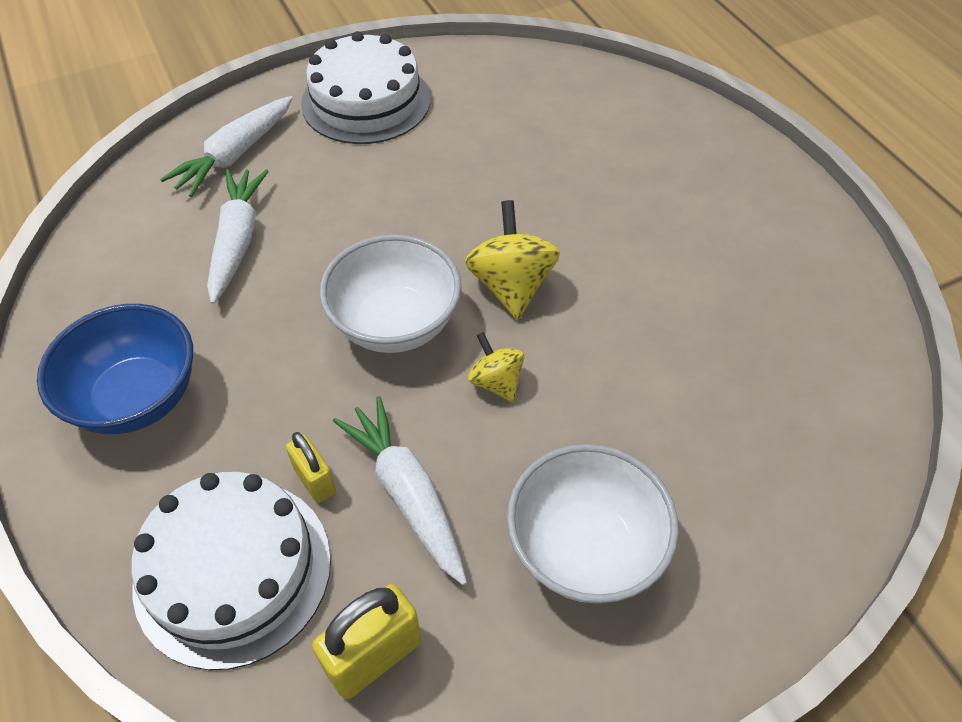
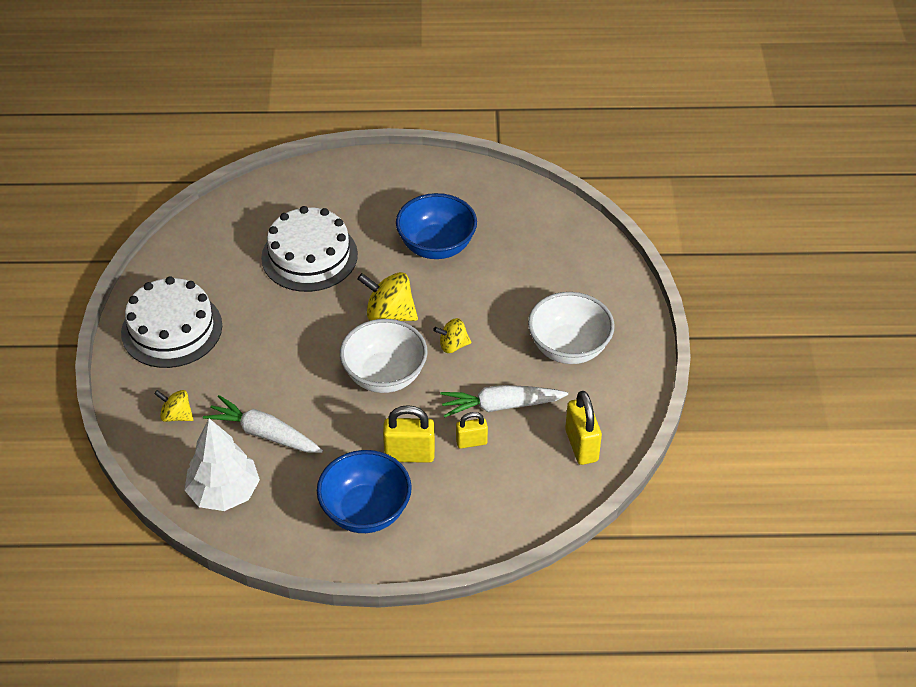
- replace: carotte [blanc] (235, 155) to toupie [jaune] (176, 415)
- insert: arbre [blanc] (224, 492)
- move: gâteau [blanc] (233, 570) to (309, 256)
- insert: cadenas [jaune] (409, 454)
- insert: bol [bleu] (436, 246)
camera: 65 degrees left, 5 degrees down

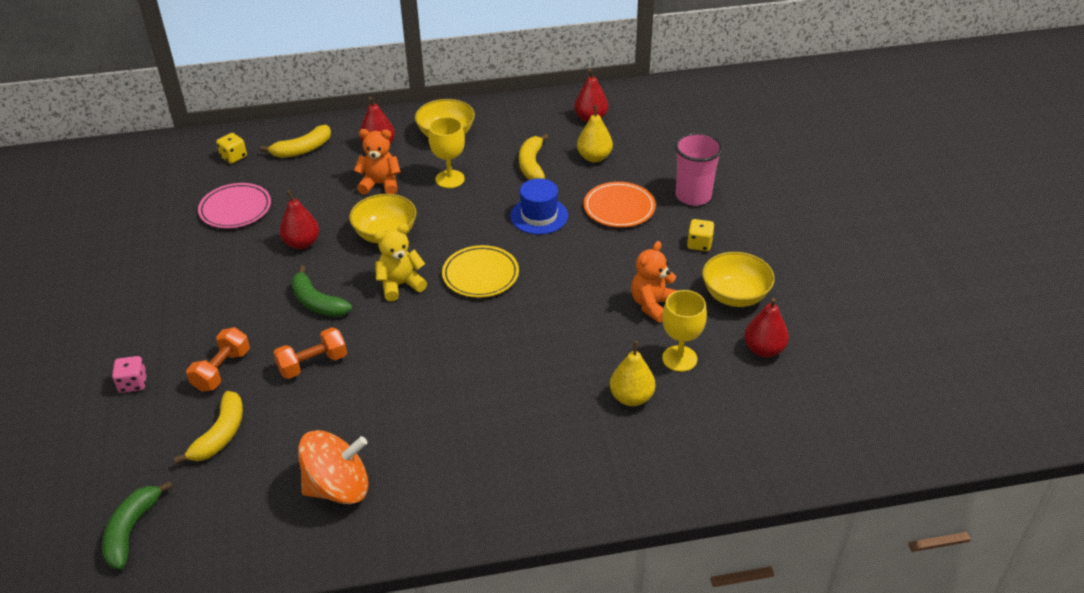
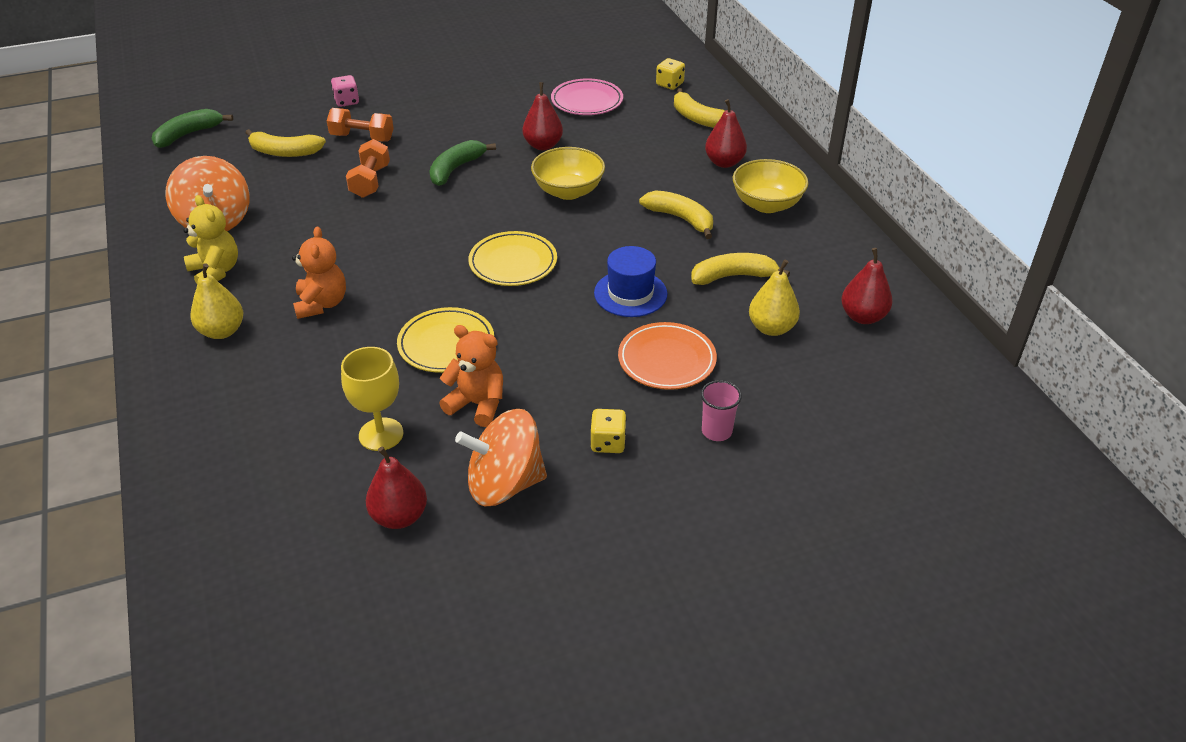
- rotate: banane [vert] (131, 530) = (188, 134) 45 degrees counterclockwise
- move: ours en peluche [jaune] (400, 285) to (216, 271)
- move: poire [jaune] (631, 397) to (222, 331)
- move: ours en peluche [orange] (380, 184) to (322, 304)
- rotate: haltère [orange] (313, 364) = (370, 181) 45 degrees clockwise
- insert: assiette [jaune] (446, 344)
- replace: bol [jaune] (735, 296) to toupie [orange] (504, 484)
- replace: verre à pied [jaune] (450, 179) to banane [jaune] (680, 219)
- resize: gobelet [rose] (693, 196) = (716, 431) x0.58
camera: 80 degrees right, 0 degrees up

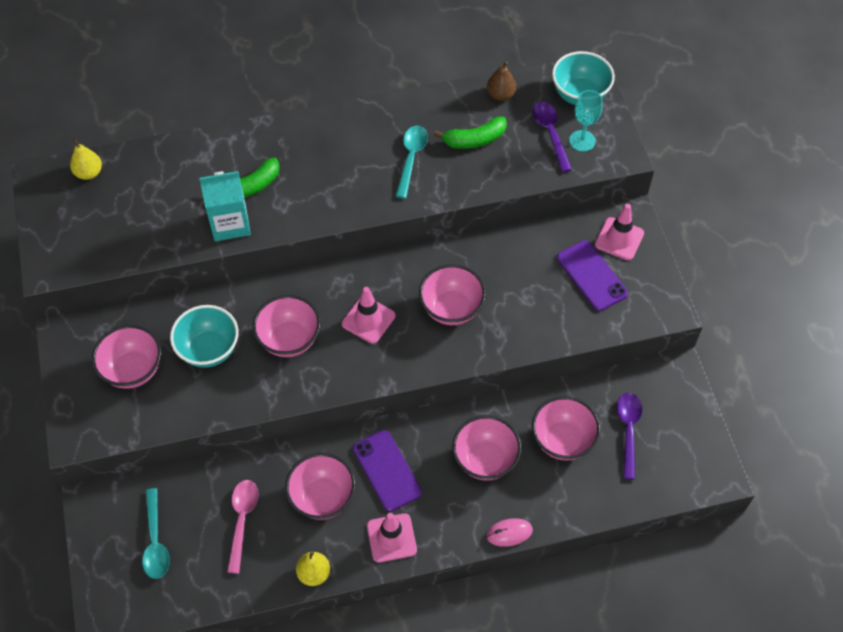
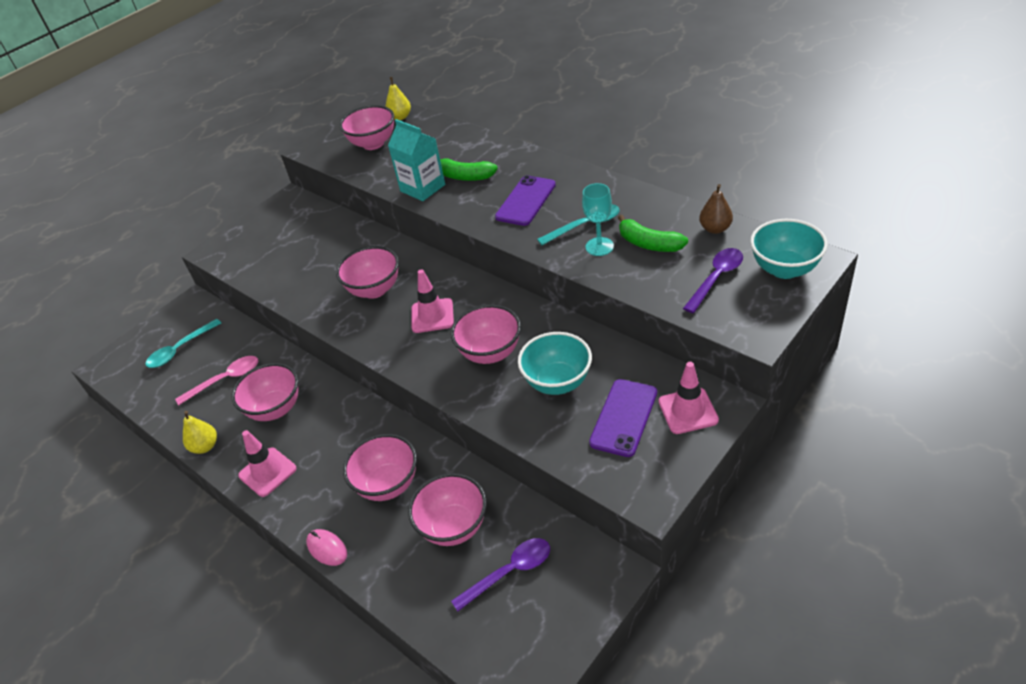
- move: bol [rose] (133, 370) to (373, 144)
- move: téléphone [violet] (387, 470) to (525, 201)
- move: bol [turquoise] (209, 350) to (557, 382)
- move: verre à pied [turquoise] (582, 141) to (599, 246)
camera: 60 degrees right, 15 degrees down

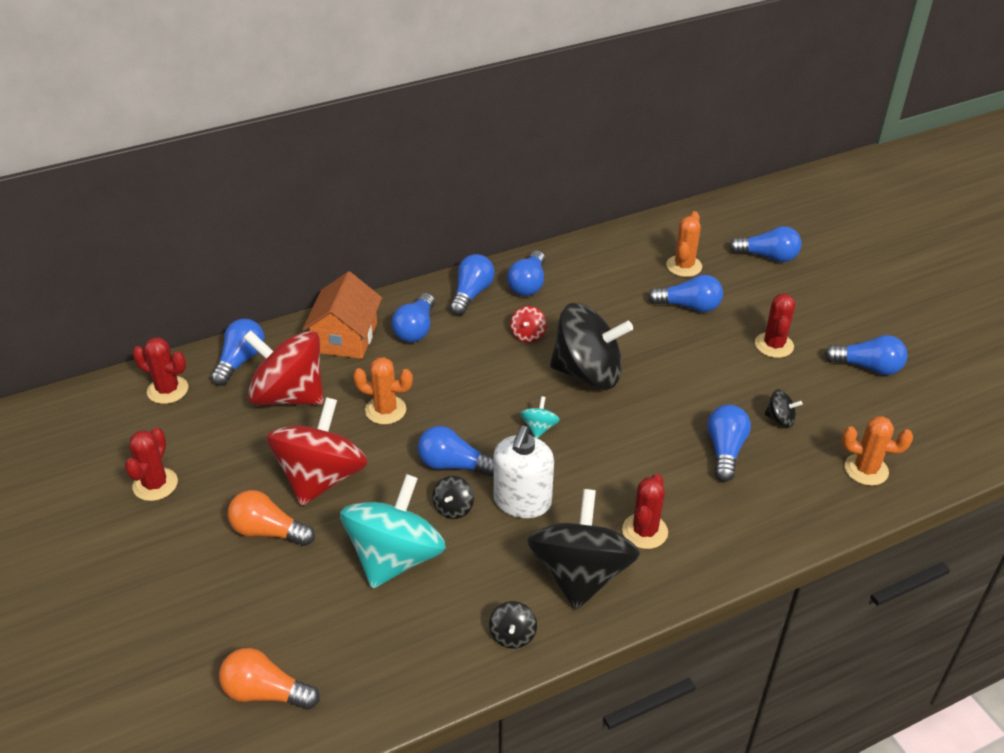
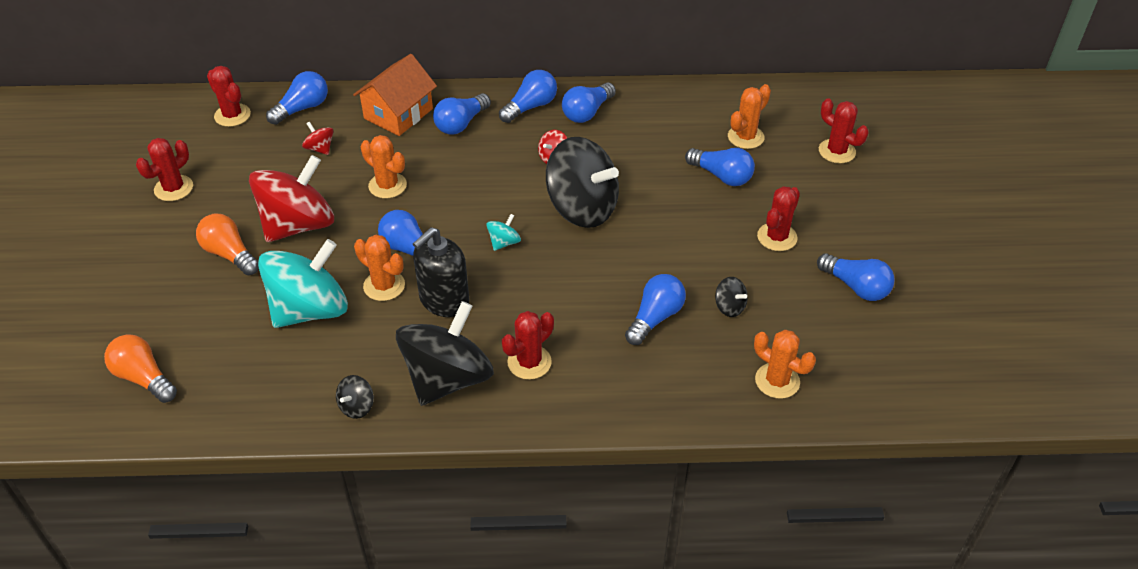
- resize: toupie [rouge] (288, 395) = (320, 148) x0.41
- replace: toupie [noir] (453, 508) to cactus [orange] (384, 286)
- recolor: distributeur de savon [blanc] (522, 501) to distributeur de savon [noir] (444, 300)
- replace: ampoule [bleu] (767, 256) to cactus [rouge] (837, 151)
camera: 25 degrees right, 5 degrees up

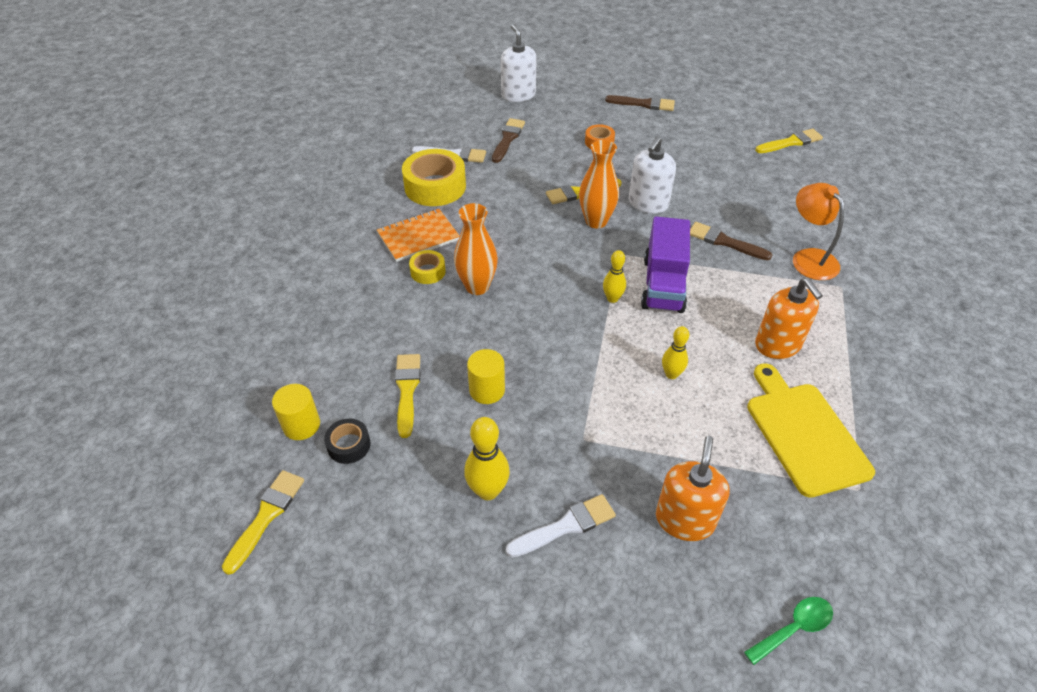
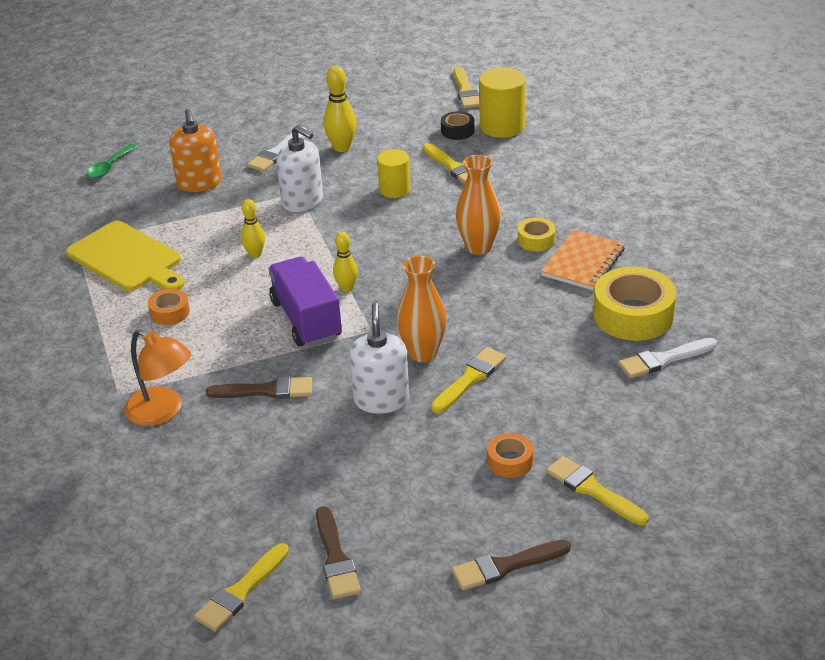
- replace: distributeur de savon [orange] (778, 344) to ruban adhésif [orange] (170, 312)
- move: distributeur de savon [blanc] (518, 95) to (302, 201)
- move: pinceau [marron] (507, 139) to (336, 558)
- resize: cylindre [jaune] (301, 425) = (502, 126) x1.52
- insert: pinceau [jaune] (593, 490)
camera: 150 degrees right, 10 degrees down

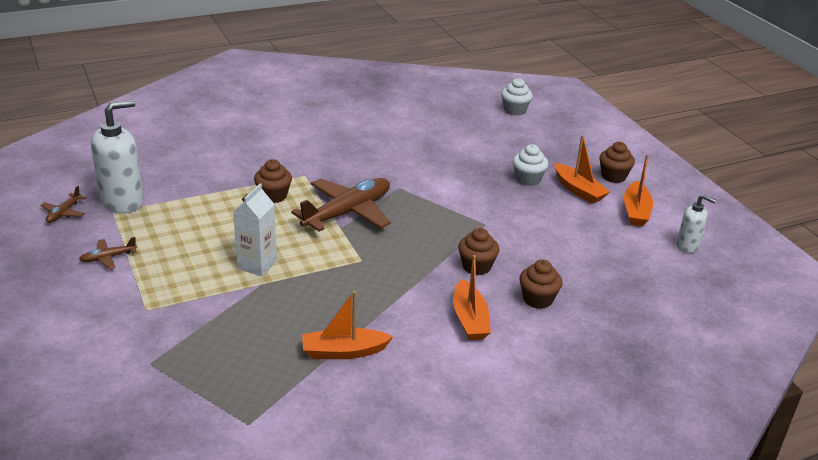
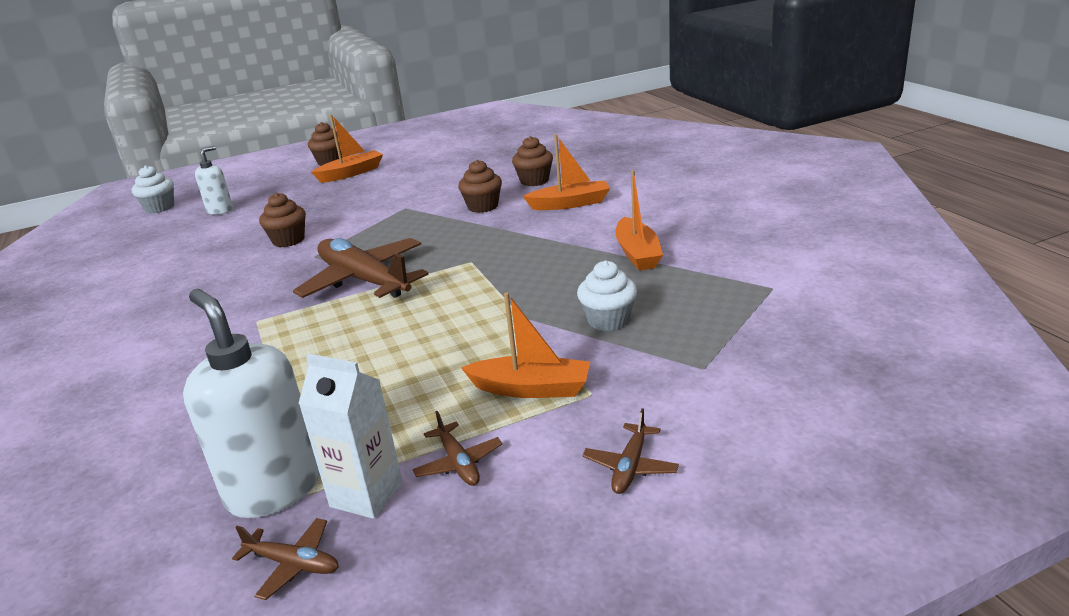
- move: distributeur de savon [blanc] (687, 246) to (220, 210)
- move: muffin [marron] (273, 196) to (288, 240)
- move: brique de lait [blanc] (257, 265) to (366, 495)
- move: bateau [orange] (636, 211) to (531, 388)
- move: muffin [blanc] (528, 179) to (608, 320)
- insert: avion [marron] (630, 466)
camera: 85 degrees left, 5 degrees down

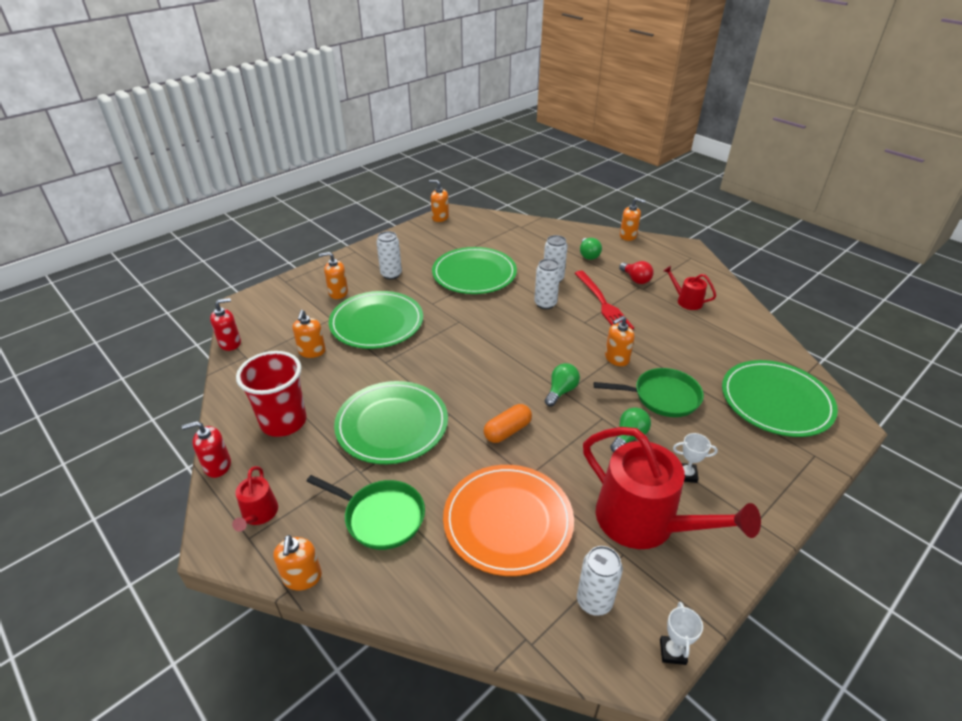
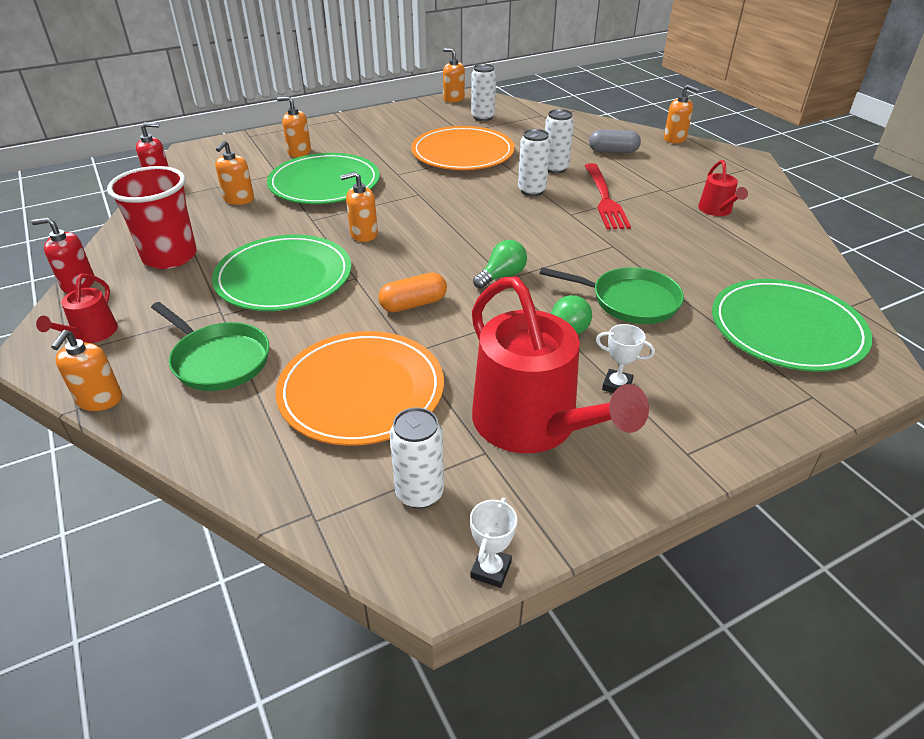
- move: distributeur de savon [orange] (616, 358) to (363, 234)
- recolor: assiette [vert] (474, 274) to assiette [orange] (462, 153)
- move: canette [blanc] (391, 274) to (483, 117)
- replace: ampoule [vert] (588, 255) to gélule [gris] (613, 151)
- rotate: arrosoir [rouge] (686, 301) = (717, 210) 150 degrees counterclockwise
- delete: ampoule [rouge] (635, 279)
camera: 15 degrees right, 0 degrees up

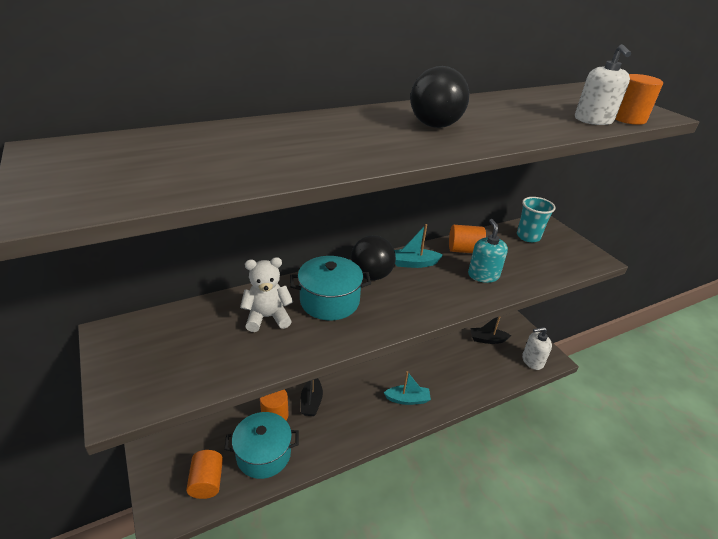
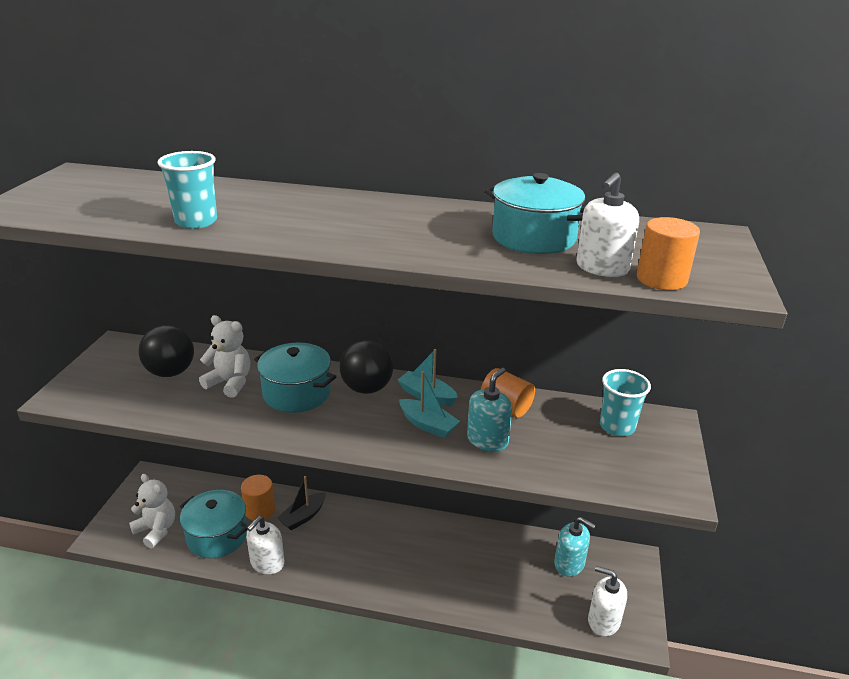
- replace: cylindre [orange] (207, 482) to ours en peluche [blanc] (156, 530)
- move: balle [noir] (435, 126) to (170, 372)
- insert: gobelet [turquoise] (196, 221)
- insert: distributeur de savon [blanc] (267, 563)
- move: bateau [turquoise] (407, 399) to (428, 425)
- insert: marmite [turquoise] (533, 238)
- replace: bateau [noir] (487, 339) to distributeur de savon [turquoise] (569, 564)
camera: 40 degrees right, 5 degrees down

